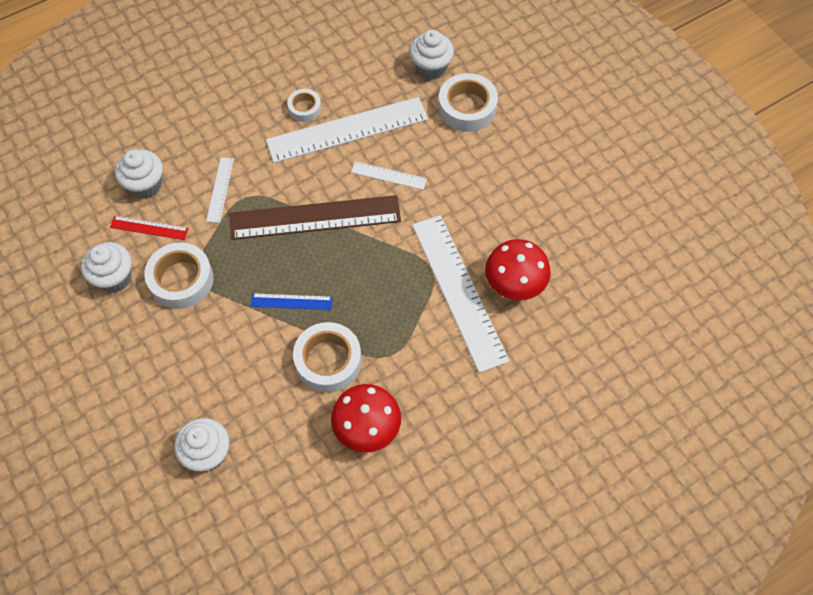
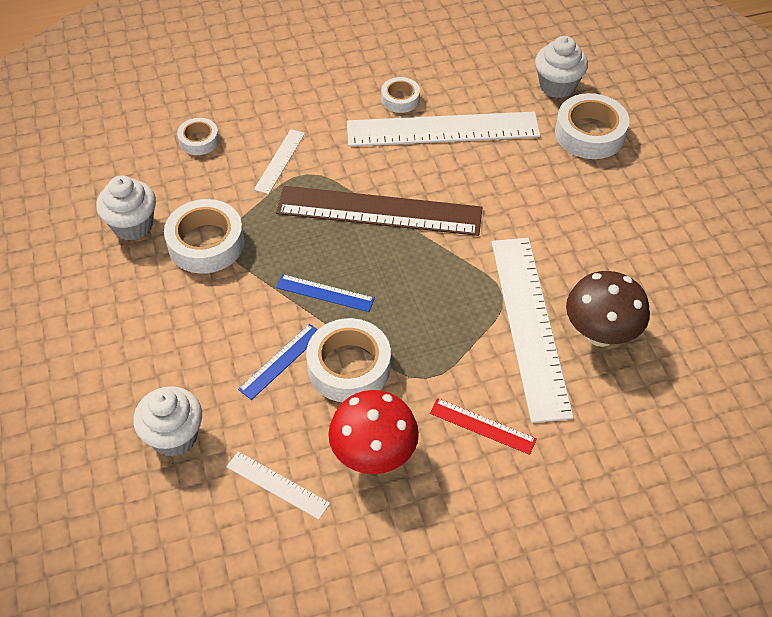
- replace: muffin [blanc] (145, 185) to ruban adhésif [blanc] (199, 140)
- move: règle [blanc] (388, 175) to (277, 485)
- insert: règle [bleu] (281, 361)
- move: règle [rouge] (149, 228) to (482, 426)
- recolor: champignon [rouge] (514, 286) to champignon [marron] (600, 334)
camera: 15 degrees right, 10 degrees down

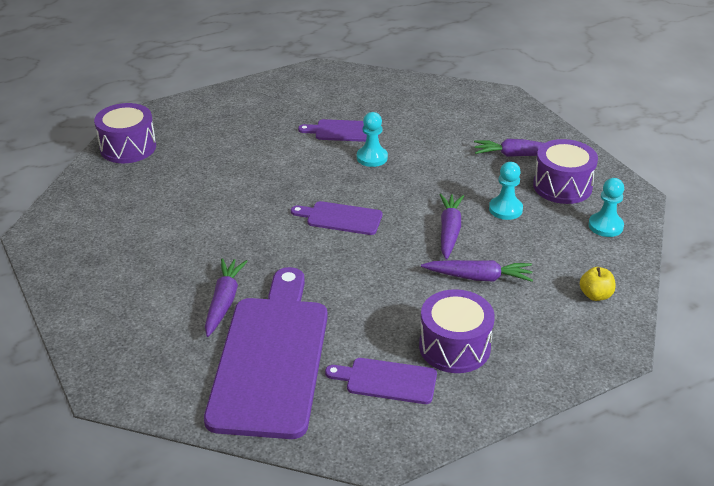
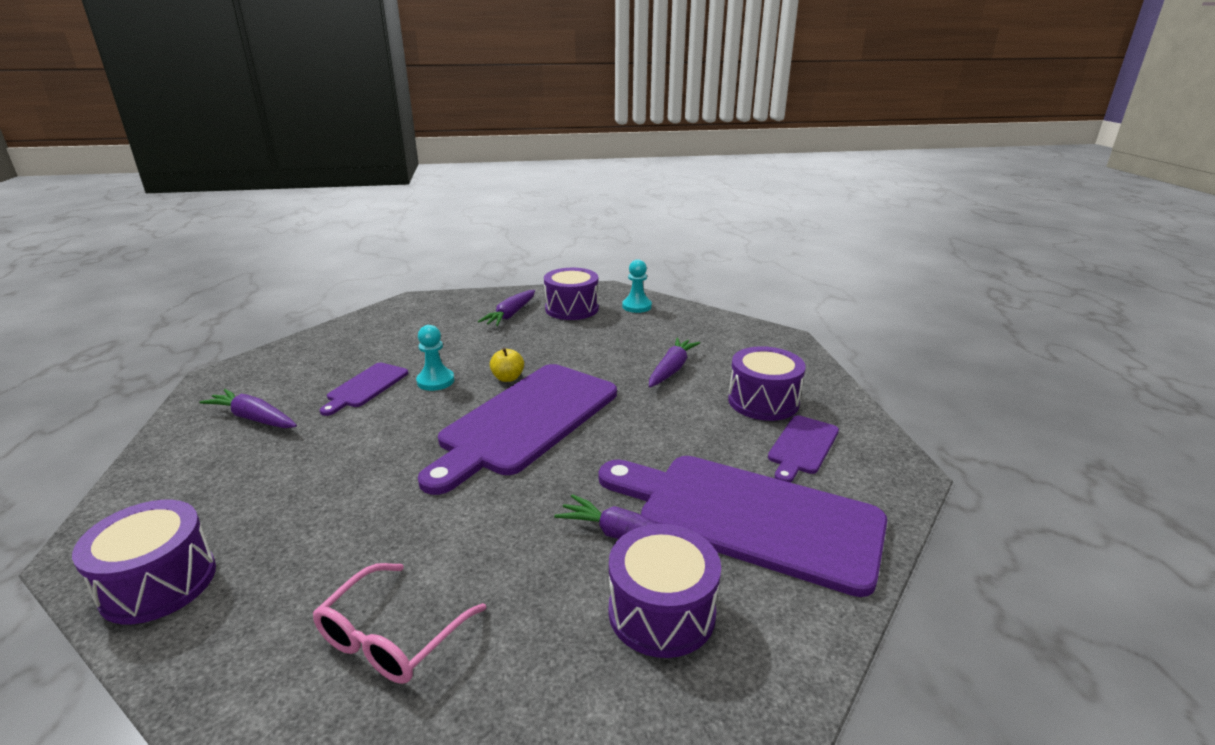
- move: carotte [violet] (449, 231) to (254, 418)
- insert: lunettes [rose] (392, 637)
- resize: planche à découper [violet] (340, 218) = (526, 421) x2.15
- move: pomme [jaune] (595, 295) to (508, 378)
- insert: tambour [violet] (661, 612)
- delete: pion [turquoise] (505, 209)
camera: 70 degrees left, 10 degrees down

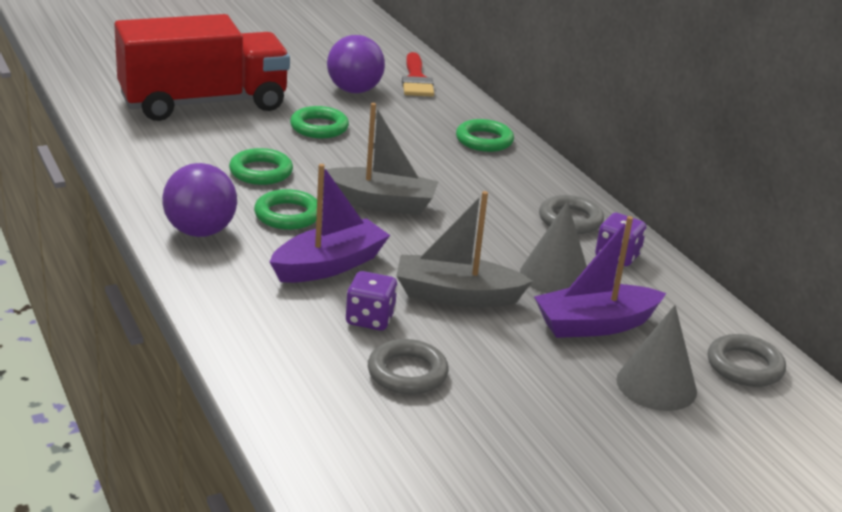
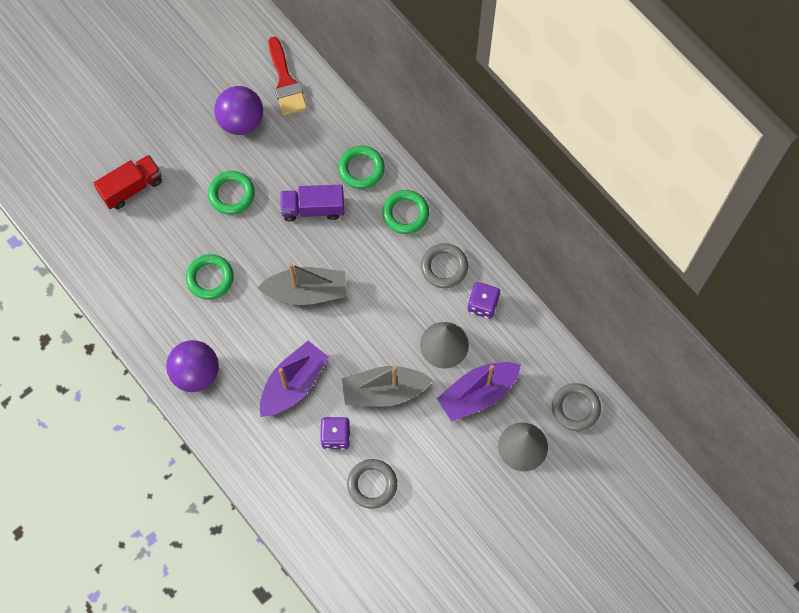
- resize: camion [rouge] (203, 103) = (131, 187) x0.48
- insert: camion [violet] (313, 208)
- move: anneau [vert] (287, 215) to (405, 213)
camera: 10 degrees left, 40 degrees up

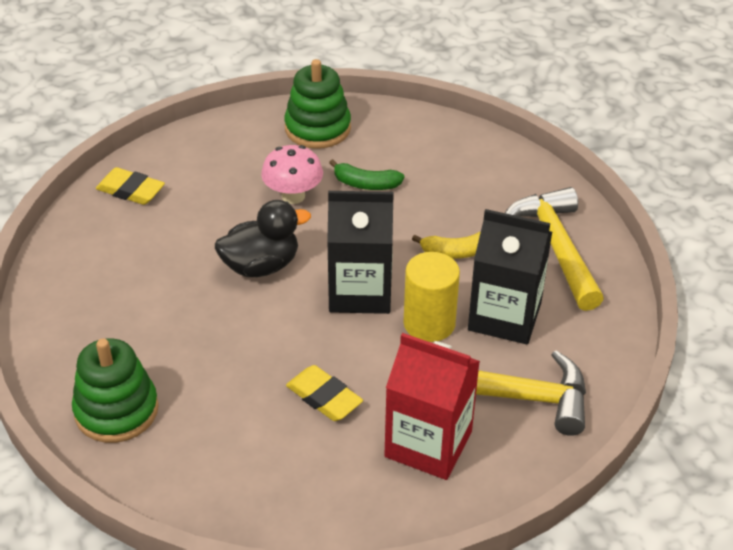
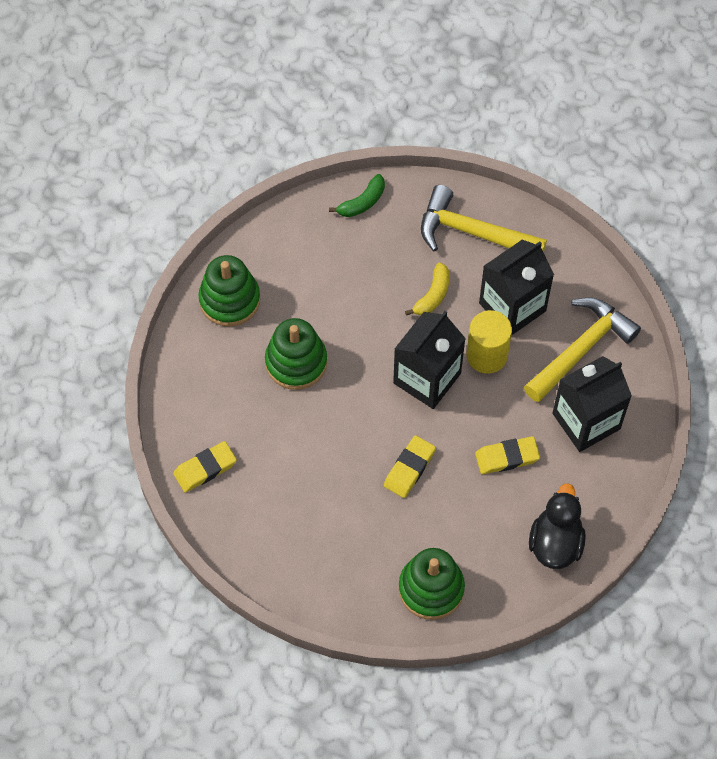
- replace: champignon [rose] (293, 196) to jouet à empiler [vert] (296, 362)
- move: banane [vert] (366, 184) to (362, 202)
- insert: gomme [jaune] (409, 468)
- move: canard [noir] (261, 266) to (555, 543)
- recolor: brique de lait [rouge] (428, 444) to brique de lait [noir] (586, 421)
camera: 55 degrees left, 20 degrees up

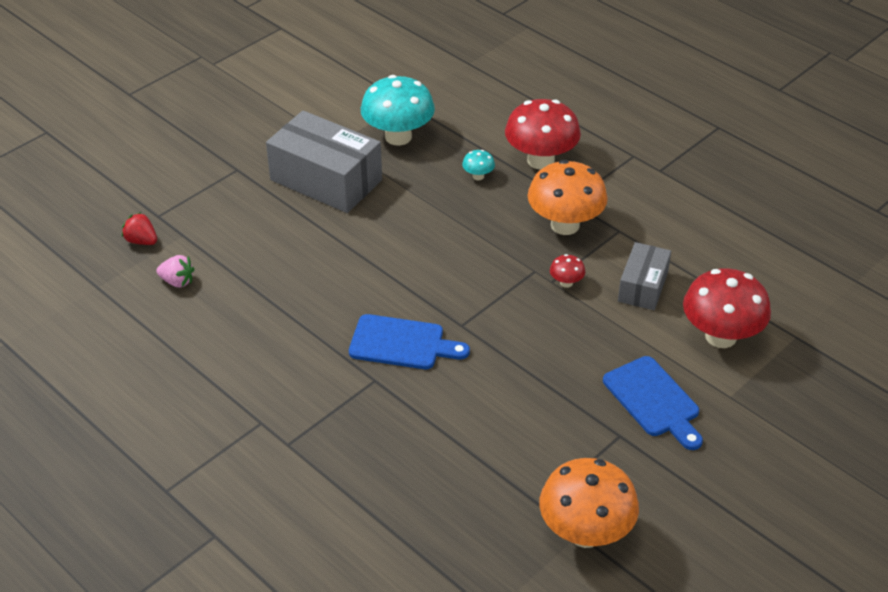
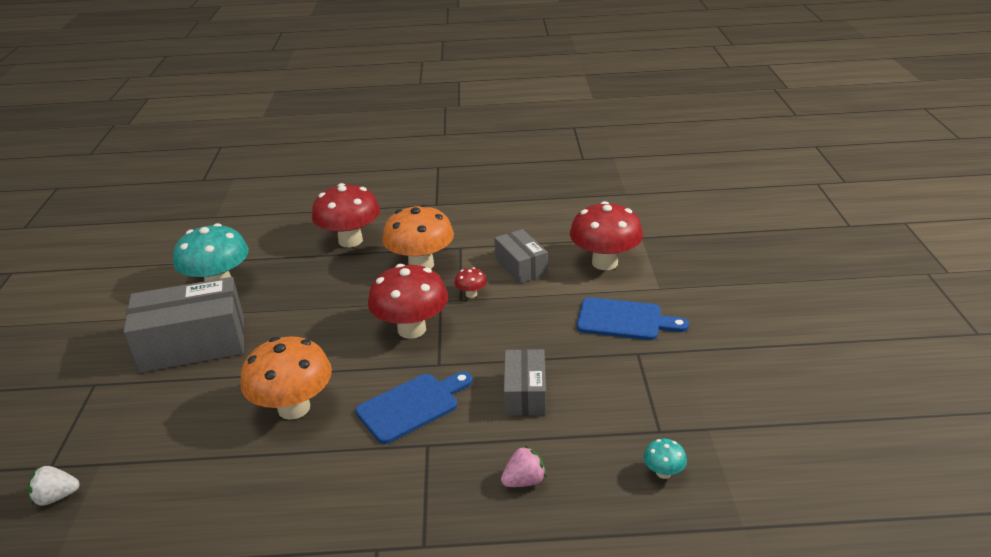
- recolor: fraise [rouge] (141, 241) to fraise [blanc] (57, 497)
- move: champignon [orange] (585, 533) to (294, 408)
- insert: champignon [rouge] (411, 329)
- move: fraise [rose] (177, 281) to (524, 481)
- insert: boîte [gris] (525, 394)
- move: champignon [turquoise] (478, 176) to (663, 472)
camera: 45 degrees left, 10 degrees down

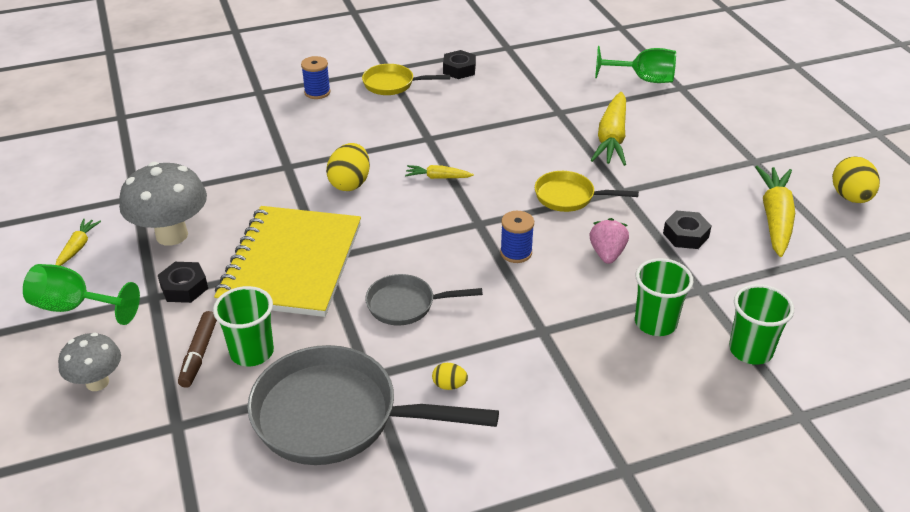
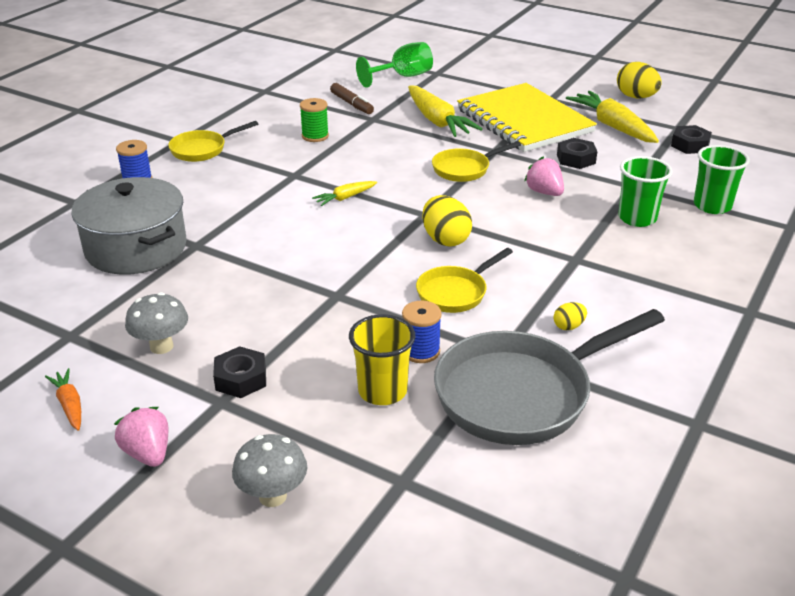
- recolor: carotte [jaune] (78, 247) to carotte [orange] (69, 405)
- insert: marmite [gris] (136, 248)
- replace: verre à pied [vert] (74, 307) to fraise [rose] (148, 453)
- resize: champignon [gris] (172, 235) = (161, 346) x0.61
- insert: bobine [vert] (315, 136)
- move: feutre [marron] (199, 354) to (351, 104)
- recolor: gobelet [vert] (252, 352) to gobelet [jaune] (382, 391)
- move: bobine [bleu] (516, 253) to (421, 351)
- recolor: poêle [gris] (406, 305) to poêle [jaune] (455, 292)
- move: œuf [jaune] (350, 183) to (445, 239)
- move: carnet [jaune] (291, 264) to (524, 121)
- move: écrou [noir] (459, 69) to (690, 145)
camera: 40 degrees left, 5 degrees down

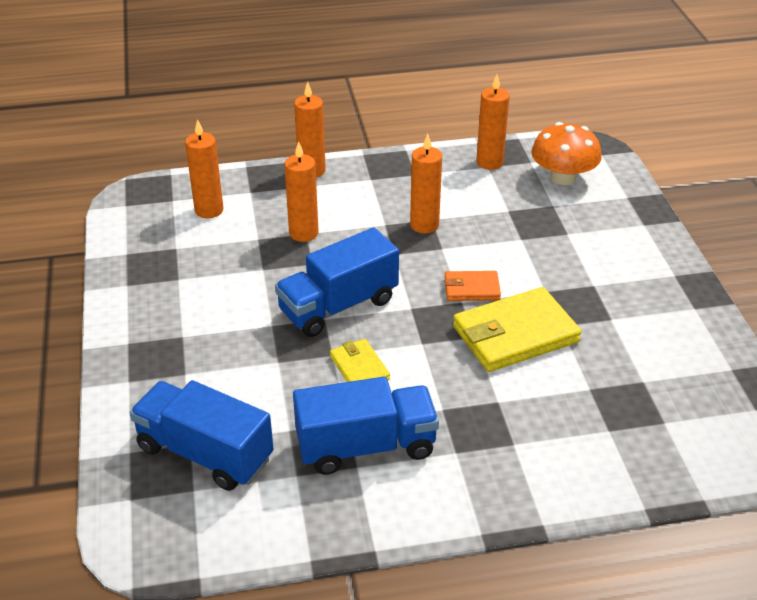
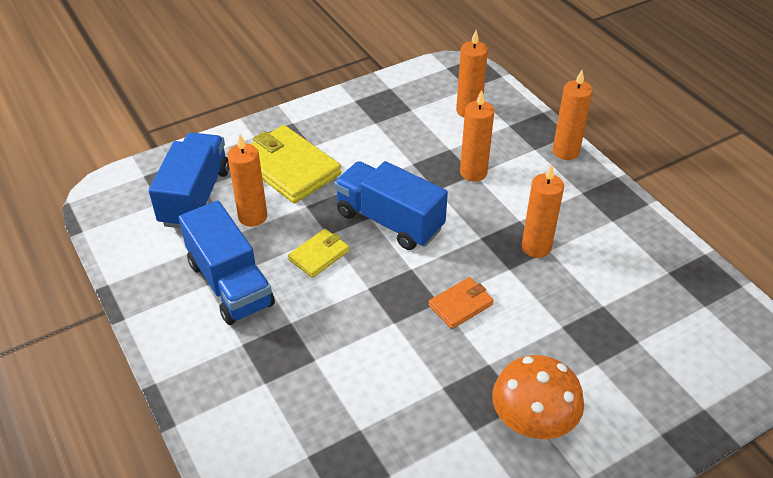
- move: bougie [orange] (489, 162) to (253, 217)
- move: portefeuille [jaune] (515, 334) to (289, 168)
- rotate: portefeuille [orange] (471, 289) = (460, 305) 75 degrees clockwise
- move: champignon [orange] (563, 177) to (533, 419)
camera: 70 degrees right, 5 degrees up

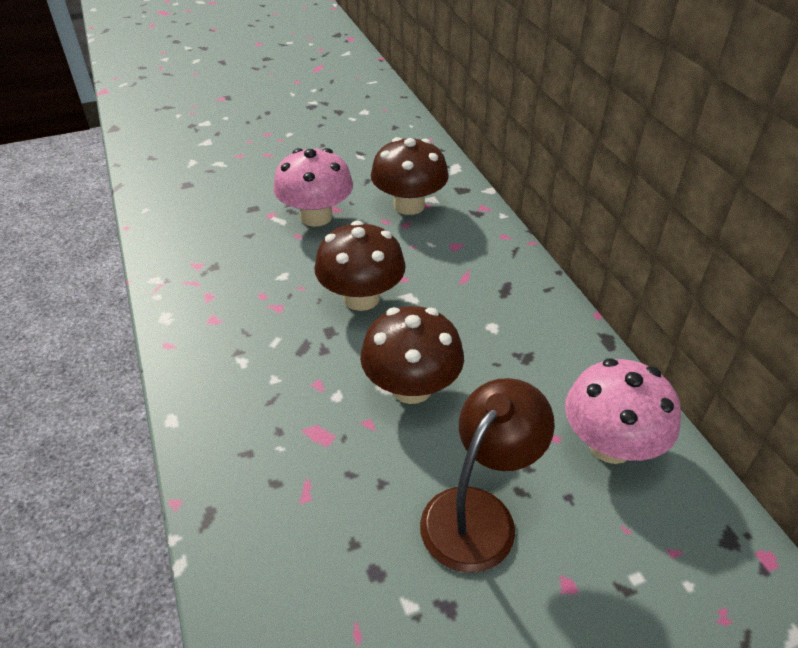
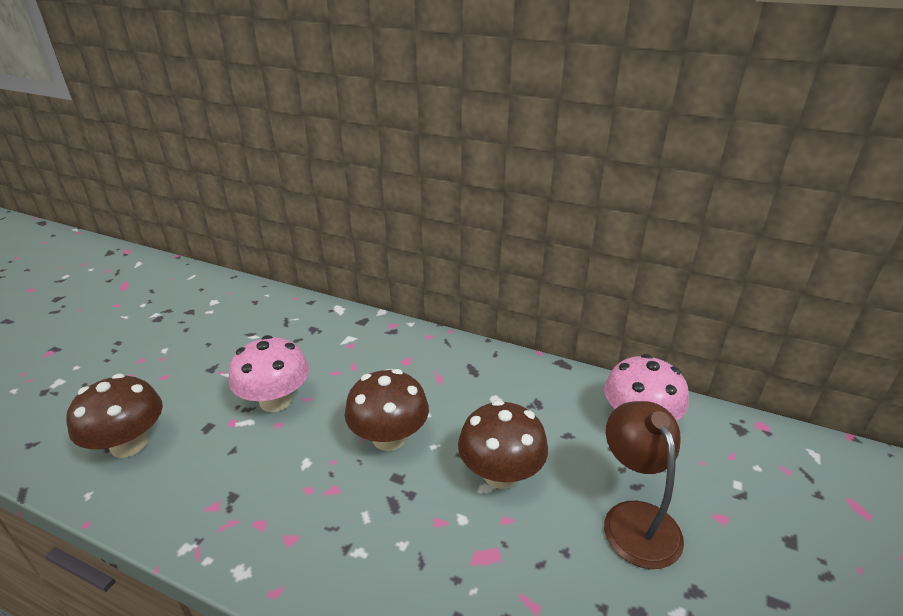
- move: champignon [marron] (409, 205) to (129, 444)
camera: 45 degrees left, 10 degrees down

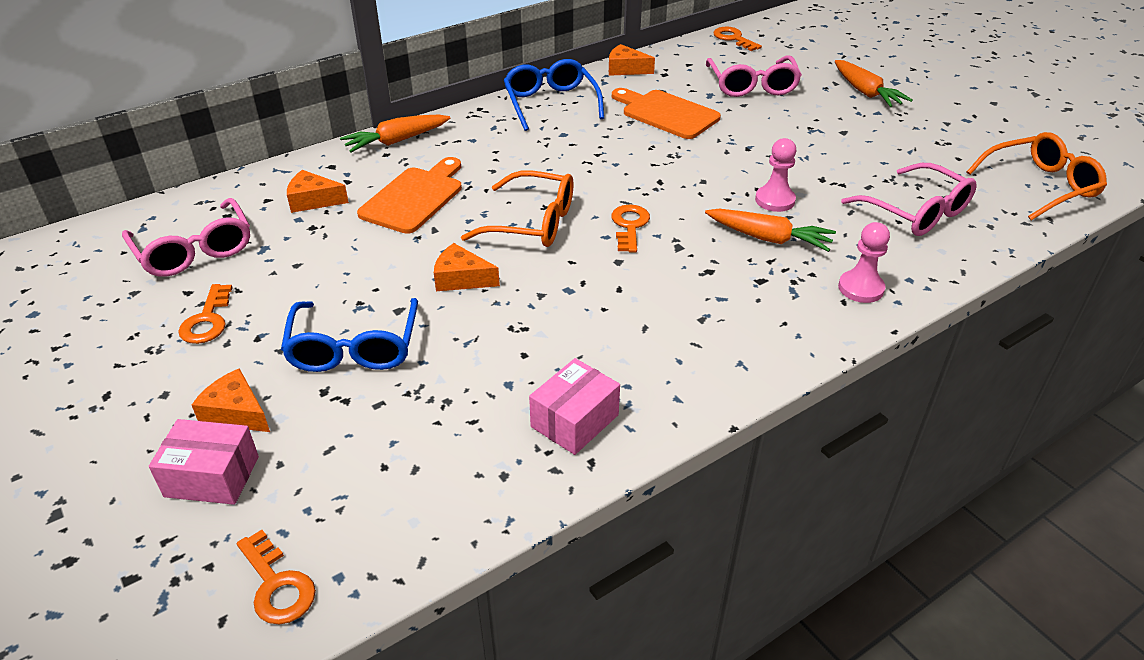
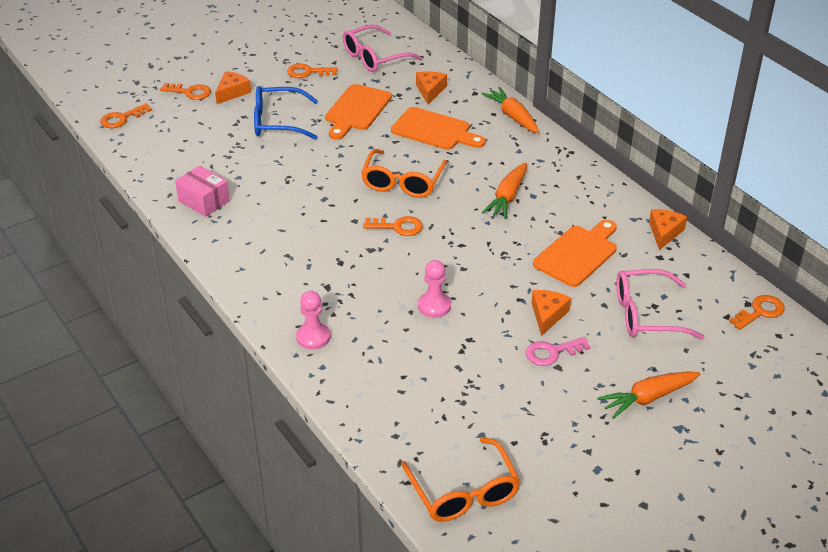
- replace: boîte [rose] (212, 476) to clé [orange] (190, 92)
- insert: planche à découper [orange] (356, 110)
- move: carotte [orange] (769, 238) to (507, 197)
- insert: clé [rose] (552, 352)
- move: fromage [orange] (461, 278) to (547, 315)
- delete: lunettes [bleu] (551, 103)
- delete: lunettes [rose] (916, 212)
camera: 90 degrees right, 0 degrees up

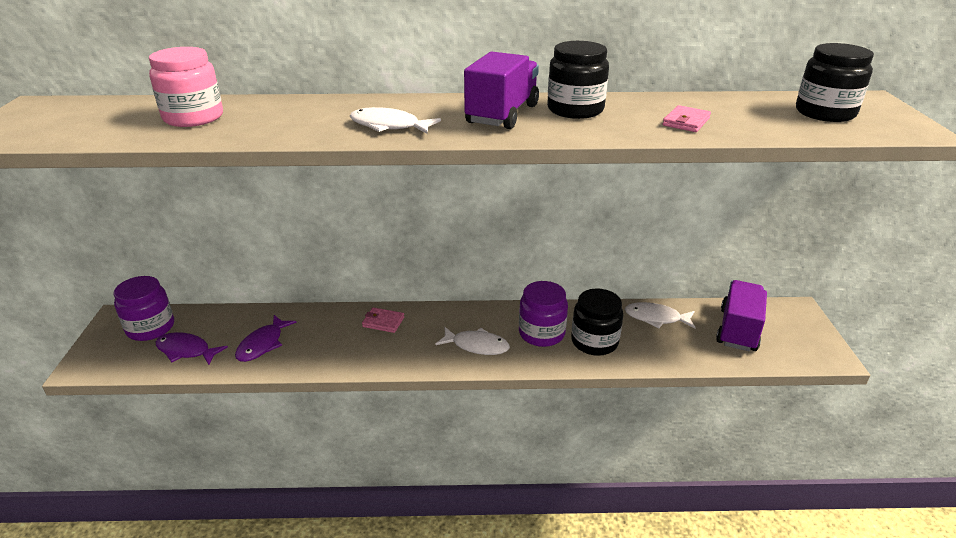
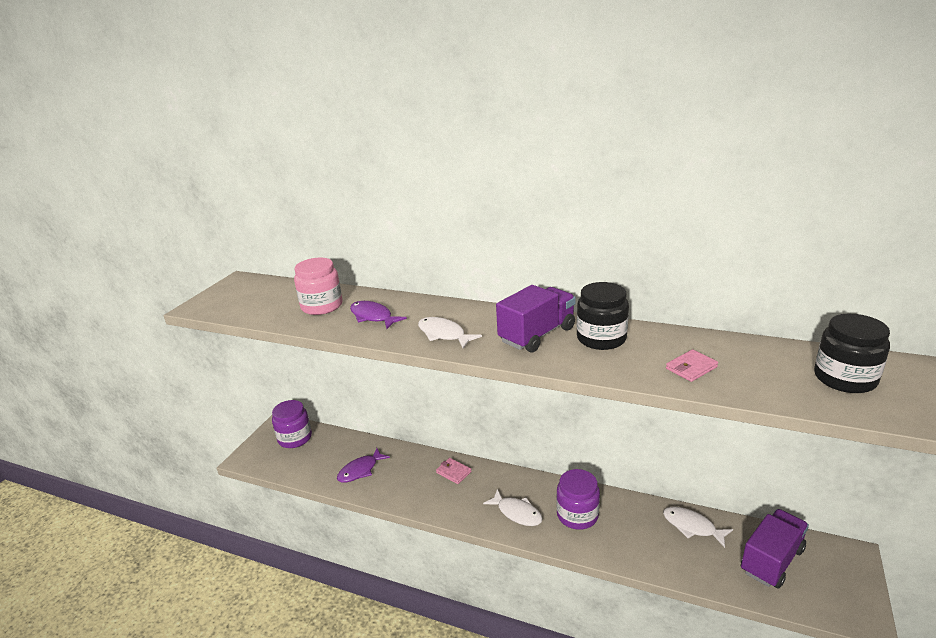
- move: poisson [violet] (186, 350) to (373, 317)
- delete: bocal [noir] (594, 341)
camera: 25 degrees right, 5 degrees down

